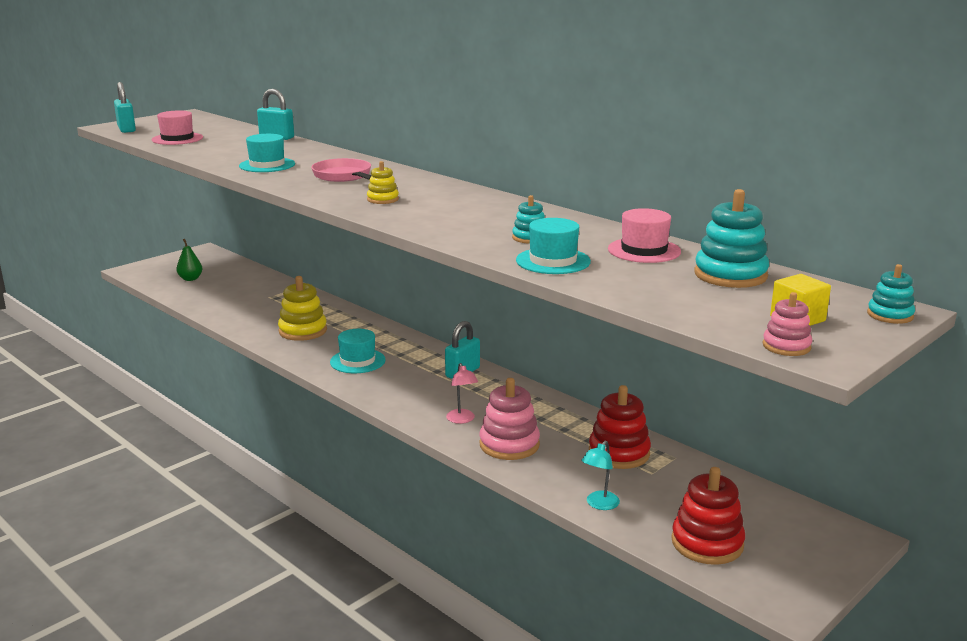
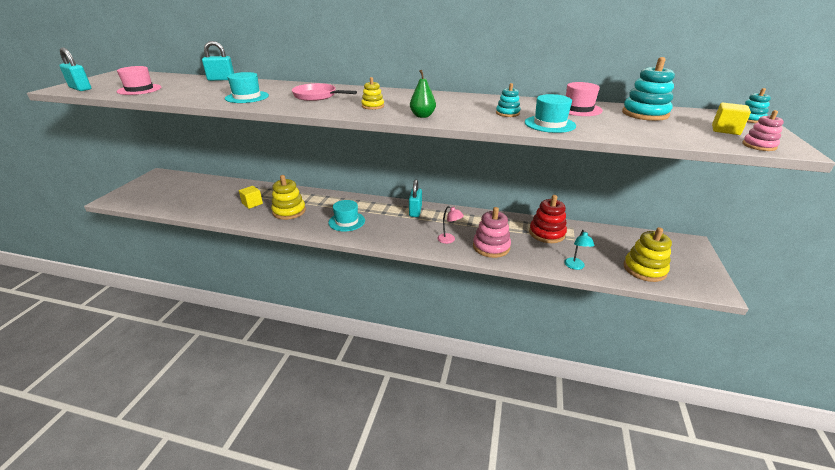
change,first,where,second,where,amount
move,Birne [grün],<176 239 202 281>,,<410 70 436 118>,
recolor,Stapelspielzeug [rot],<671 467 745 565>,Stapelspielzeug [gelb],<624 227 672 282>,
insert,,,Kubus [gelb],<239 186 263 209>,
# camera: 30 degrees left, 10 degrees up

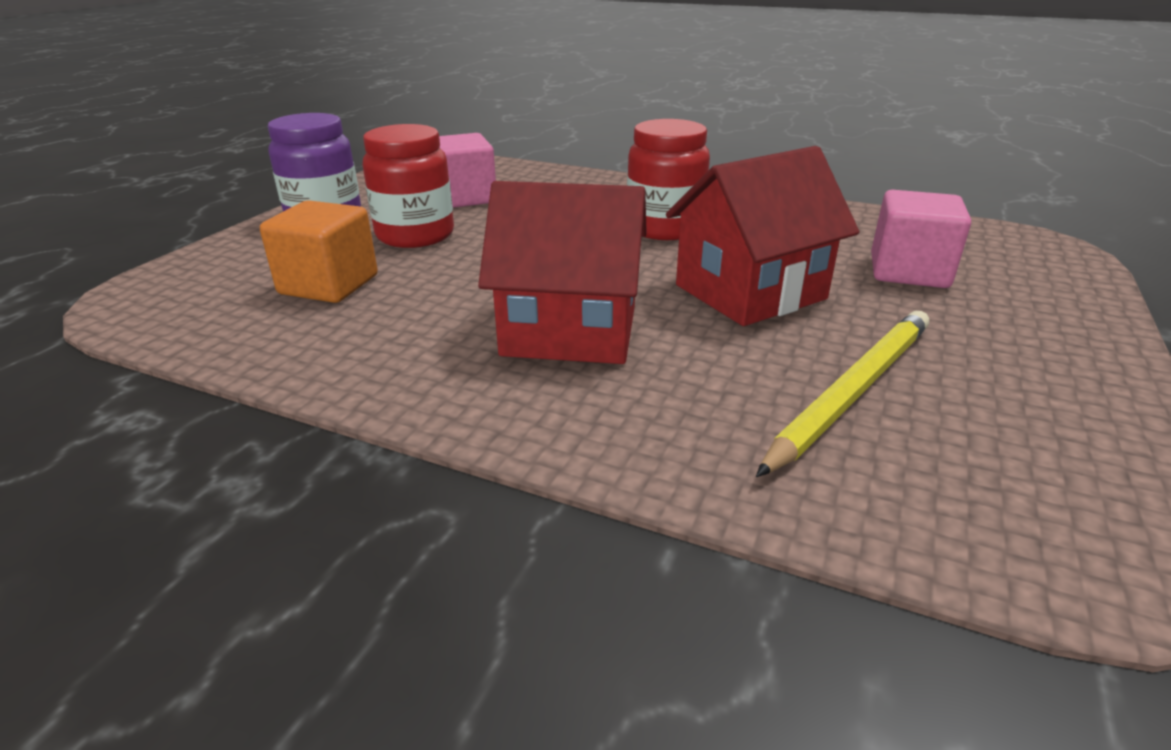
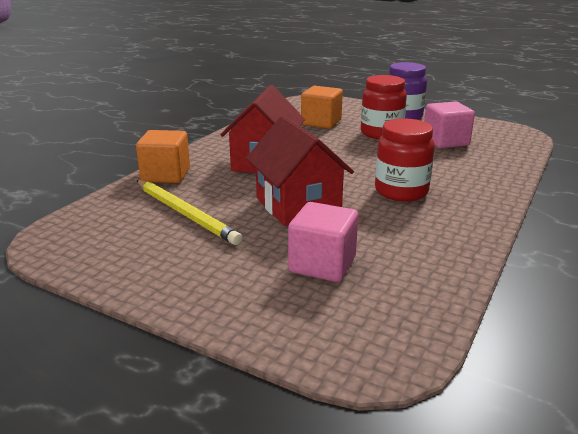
change,first,where,second,where,amount
insert,,,Kubus [orange],<136 130 190 183>,
# camera: 95 degrees right, 5 degrees down

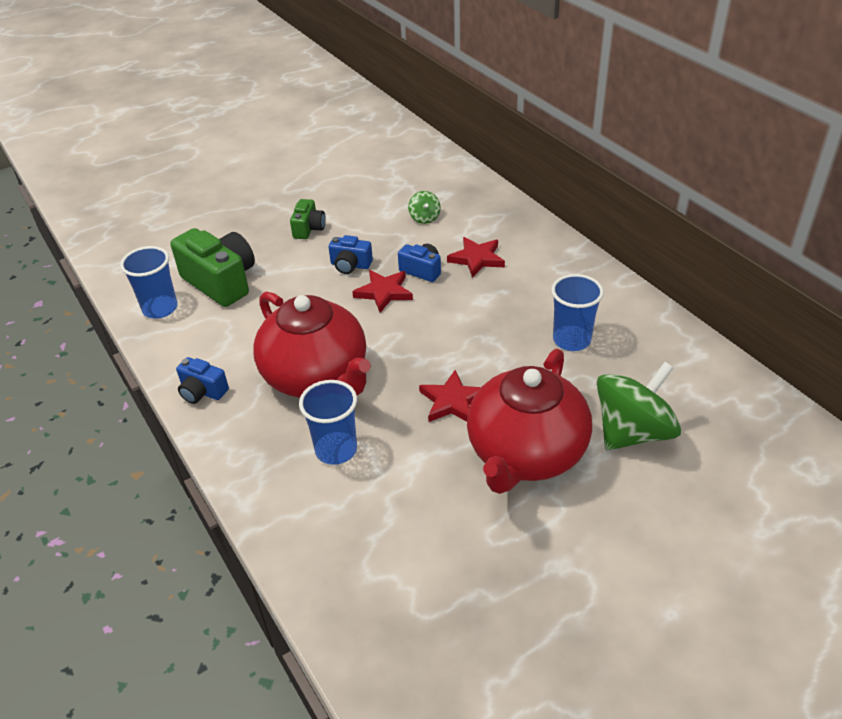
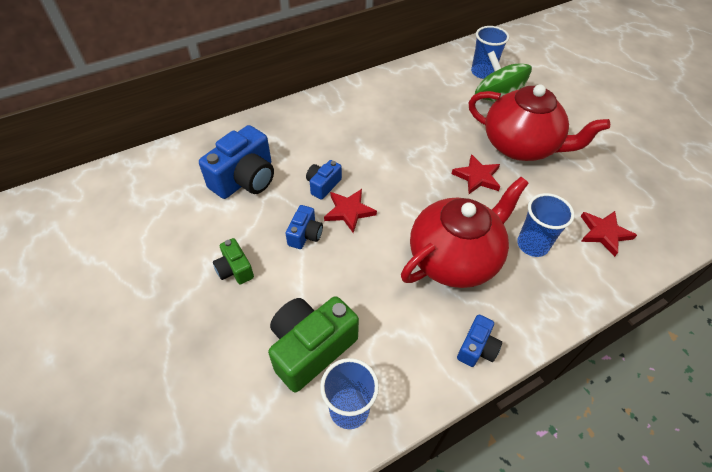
change,first,where,second,where,amount
replace,Kreisel [grün],<408 191 441 224>,Kamera [blau],<199 125 274 199>,
rotate,Kamera [grün],<290 199 326 239>,,<213 238 254 284>,135 degrees counterclockwise
move,Stern [rot],<447 237 505 278>,,<581 211 637 257>,
move,Becher [blau],<551 274 604 351>,,<471 26 509 79>,
# camera: 90 degrees left, 10 degrees up

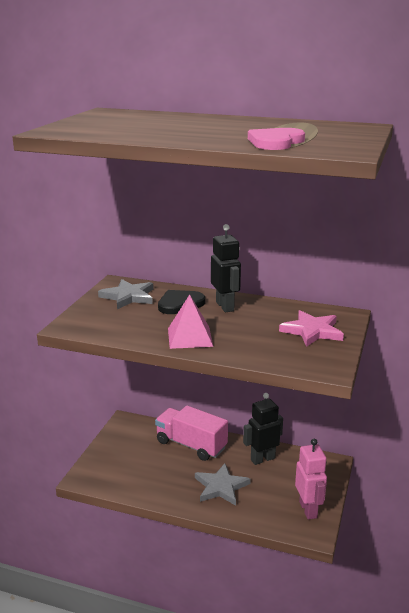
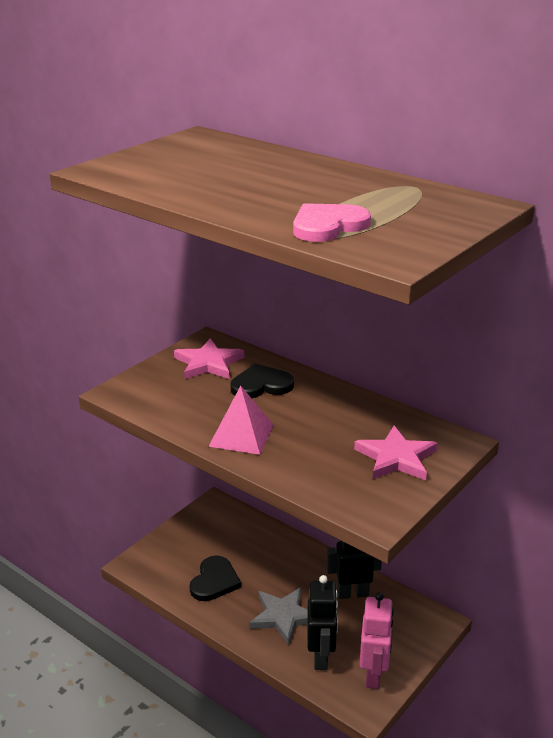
change,first,where,second,where,amount
move,Roboter [schwarz],<211 224 241 313>,,<307 575 338 670>,
recolor,Stern [grau],<98 279 154 309>,Stern [rosa],<174 338 244 379>,
delete,Lastwagen [rosa],<155 405 228 461>,,,
insert,,,Herz [schwarz],<189 555 241 601>,
# camera: 20 degrees right, 5 degrees up

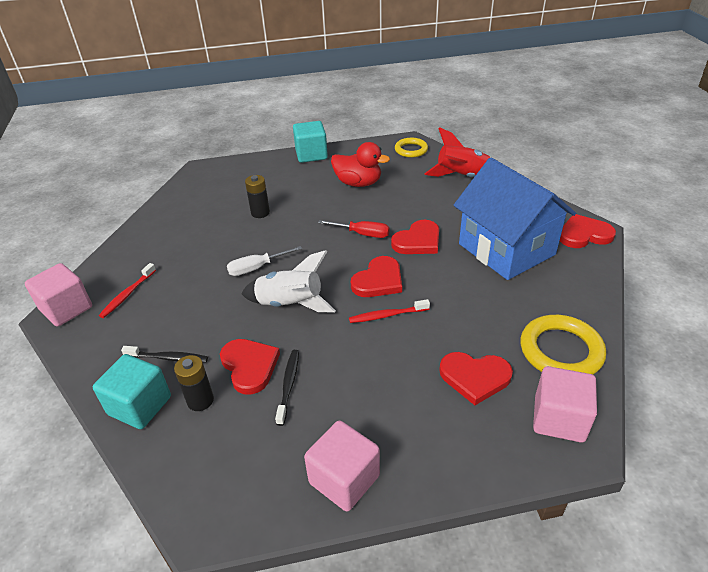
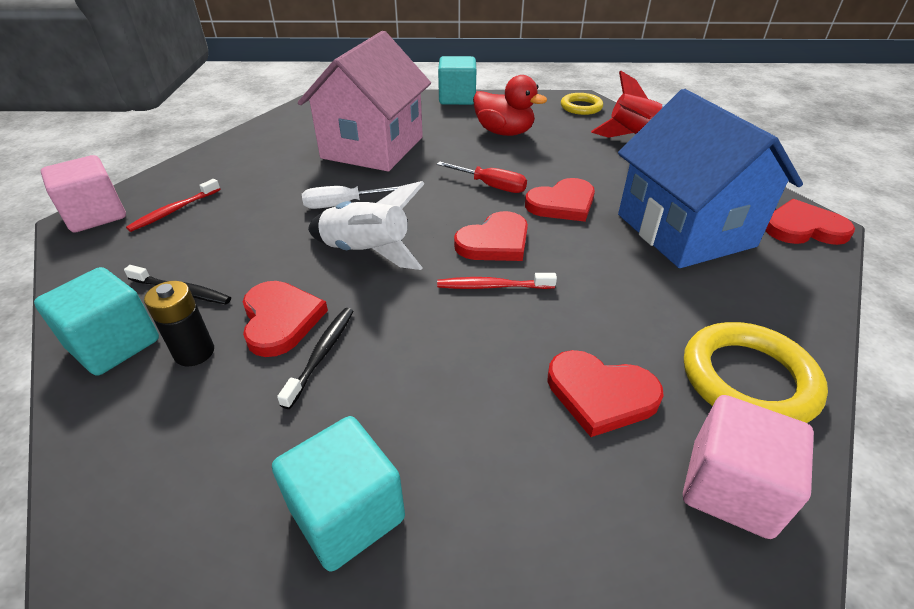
change,first,where,second,where,amount
replace,Batterie [schwarz],<245 175 270 218>,Haus [rosa],<298 31 431 171>,
recolor,Kubus [rosa],<304 420 380 512>,Kubus [türkis],<272 416 405 572>,
# camera: 10 degrees right, 0 degrees up

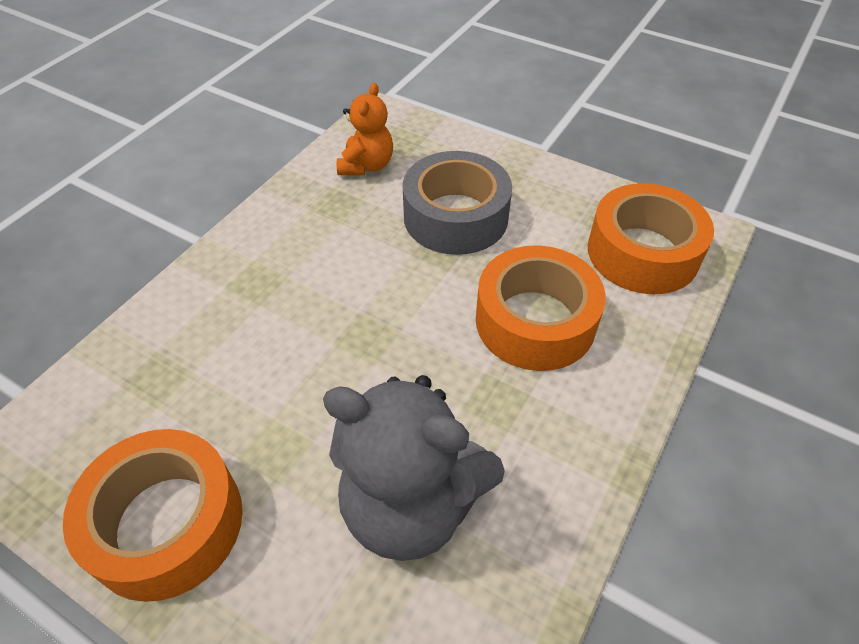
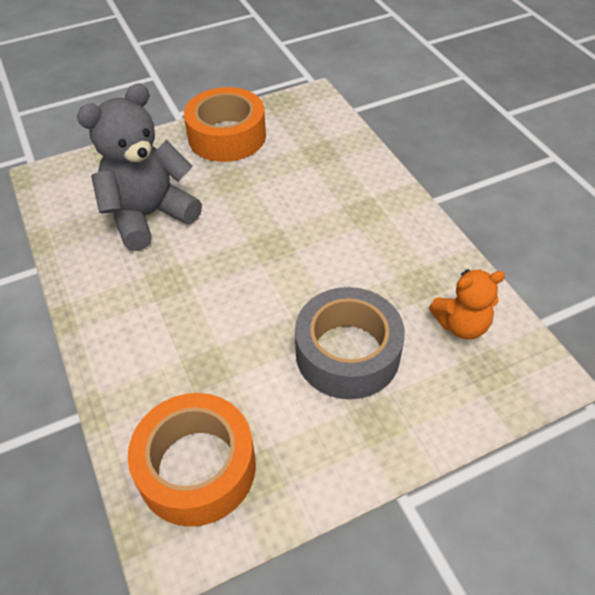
change,first,where,second,where,amount
rotate,Teddybär [orange],<337 83 393 176>,,<429 269 505 339>,60 degrees counterclockwise
delete,Klebeband [orange],<476 245 606 371>,,,
# camera: 125 degrees right, 0 degrees up

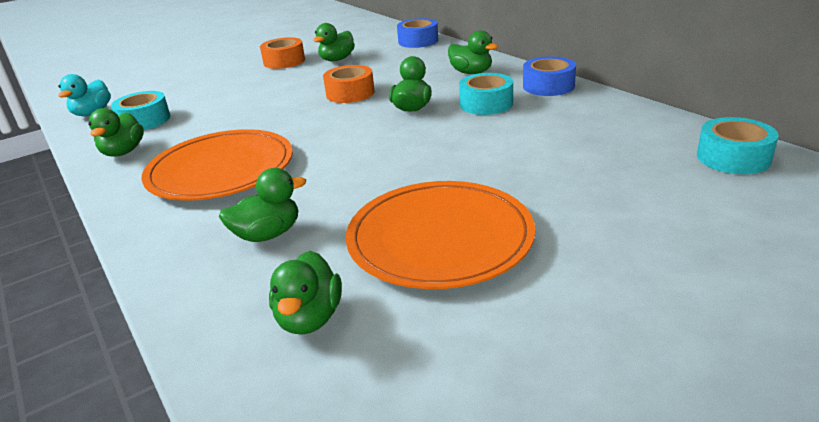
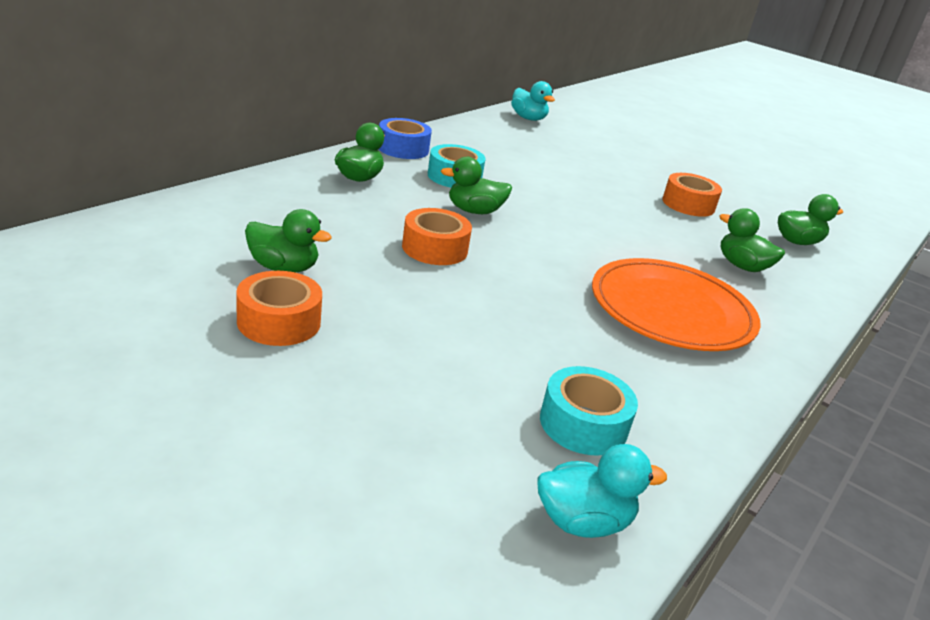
change,first,where,second,where,amount
delete,Klebeband [blau],<397 18 438 48>,,,
delete,Ente [grün],<88 108 144 157>,,,
replace,Klebeband [türkis],<697 117 779 174>,Ente [türkis],<511 81 555 121>,
replace,Teller [orange],<346 181 535 289>,Klebeband [orange],<662 173 722 217>,
# camera: 115 degrees left, 0 degrees up

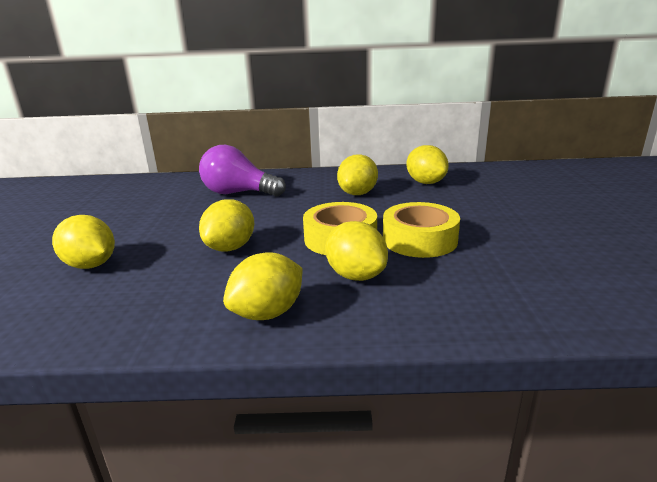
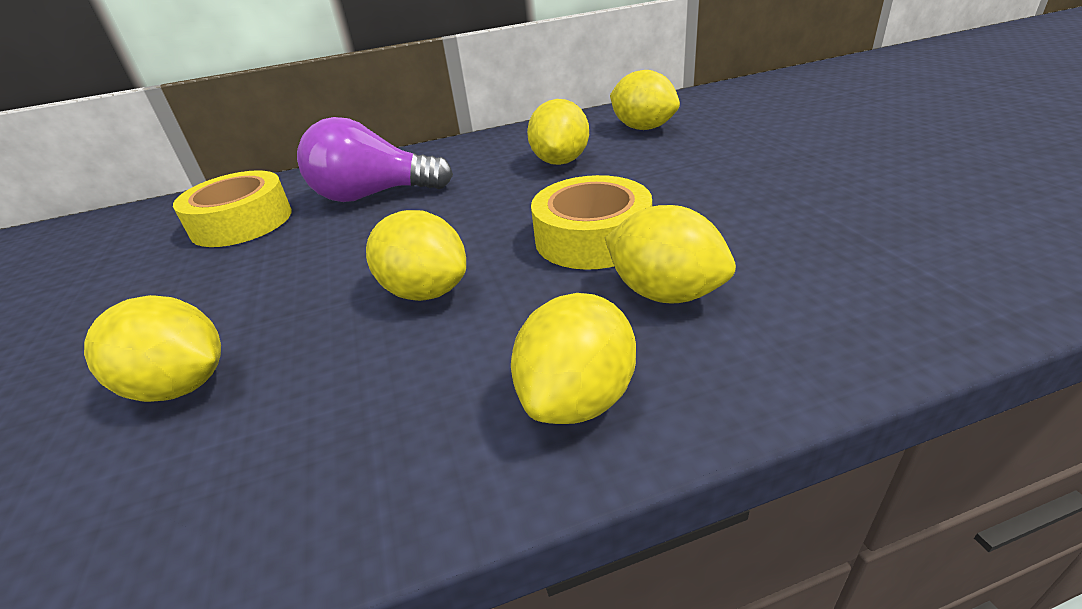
change,first,where,second,where,amount
rotate,Zitrone [gelb],<199 199 254 252>,,<366 210 466 301>,60 degrees counterclockwise
move,Klebeband [gelb],<383 202 460 258>,,<173 170 292 247>,
# camera: 15 degrees left, 10 degrees up

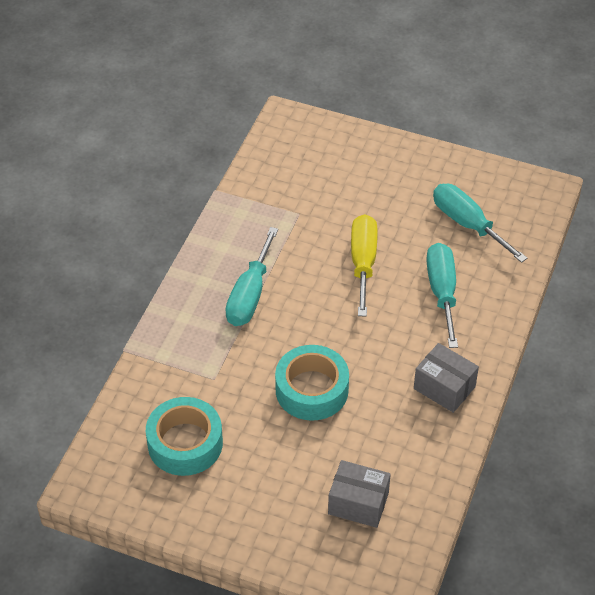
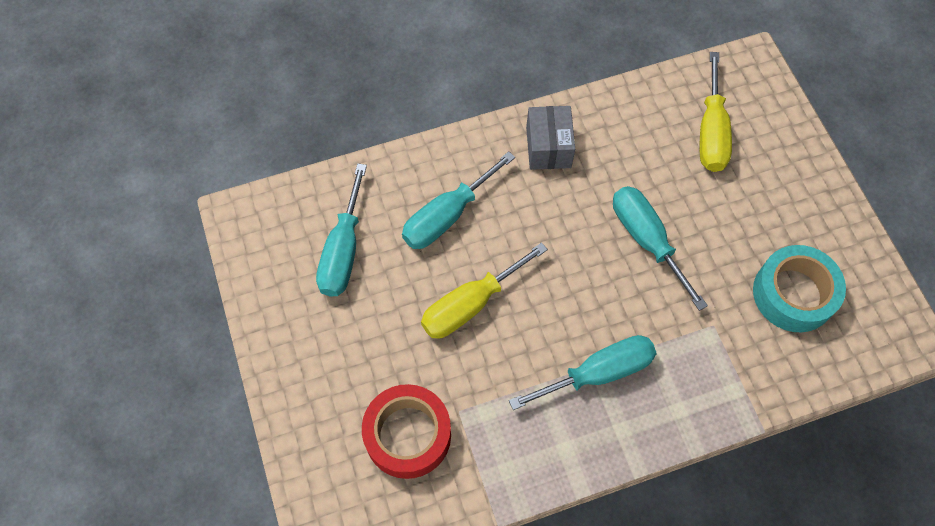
change,first,where,second,where,amount
replace,Klebeband [türkis],<275 345 349 421>,Schraubenzieher [türkis],<613 186 708 311>,
replace,Schachtel [grau],<328 460 391 528>,Schraubenzieher [gelb],<700 52 732 172>,
insert,,,Klebeband [rot],<362 384 451 479>,
# camera: 130 degrees left, 15 degrees up

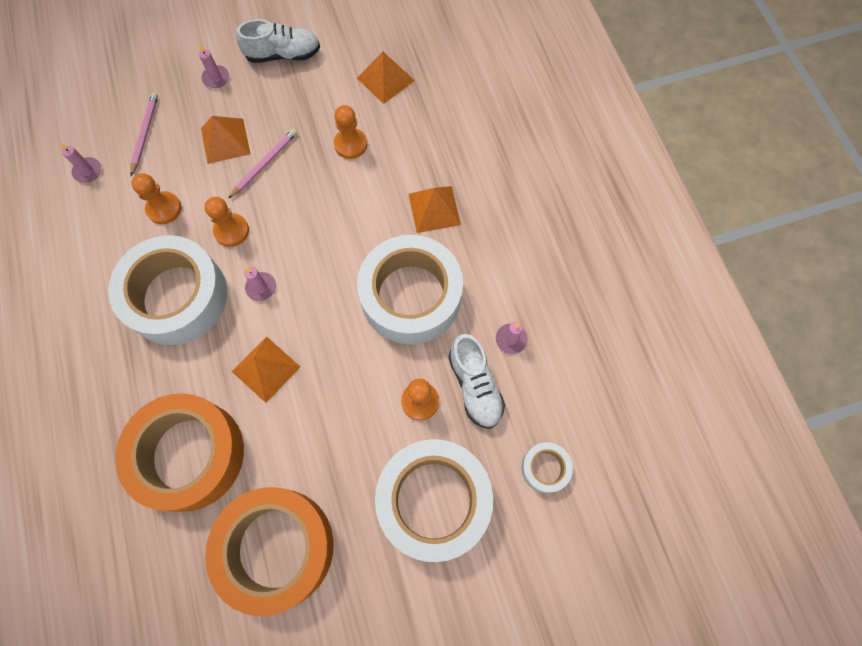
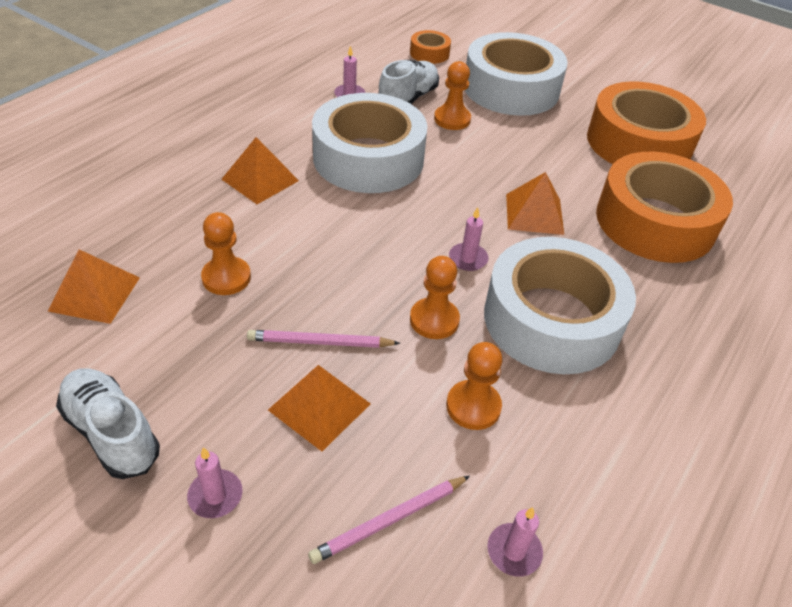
change,first,where,second,where,amount
recolor,Klebeband [weiß],<521 442 573 493>,Klebeband [orange],<410 30 451 64>,
# camera: 130 degrees left, 25 degrees down

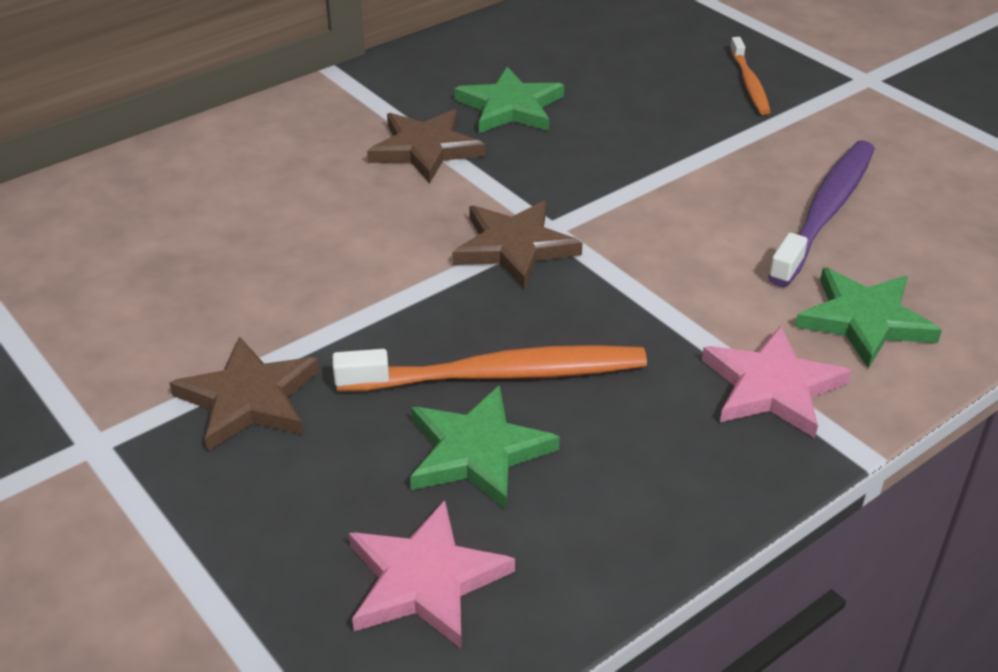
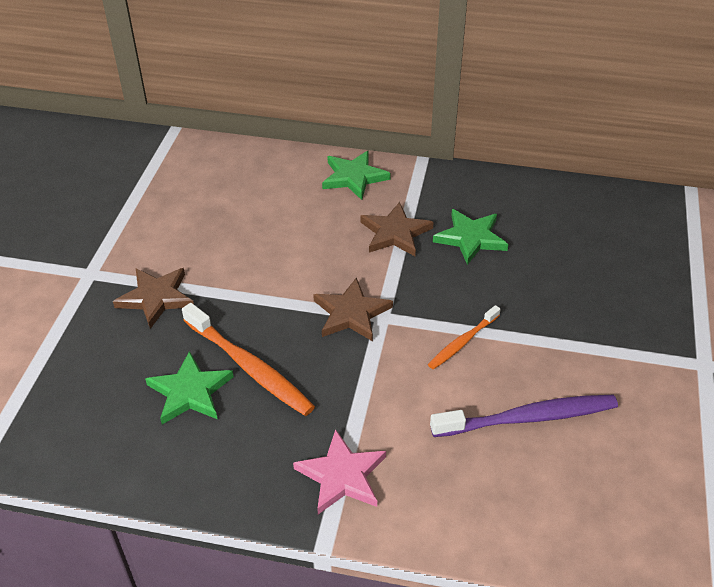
change,first,where,second,where,amount
move,Zahnbürste [orange],<730 37 771 115>,,<428 305 501 369>,
move,Stern [grün],<795 268 942 368>,,<322 151 391 200>,
delete,Stern [rosa],<349 500 515 649>,,,
# camera: 50 degrees right, 5 degrees up

